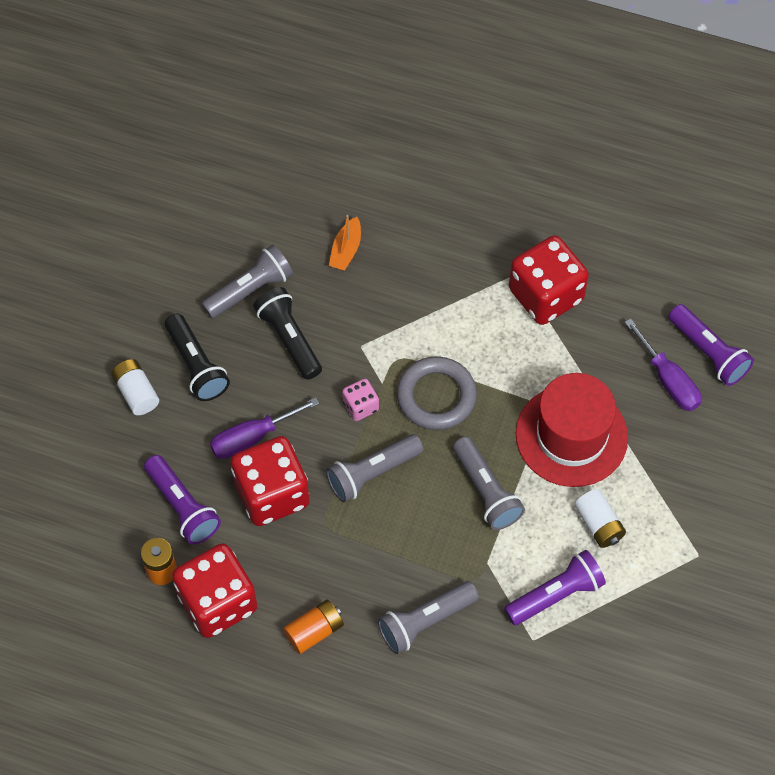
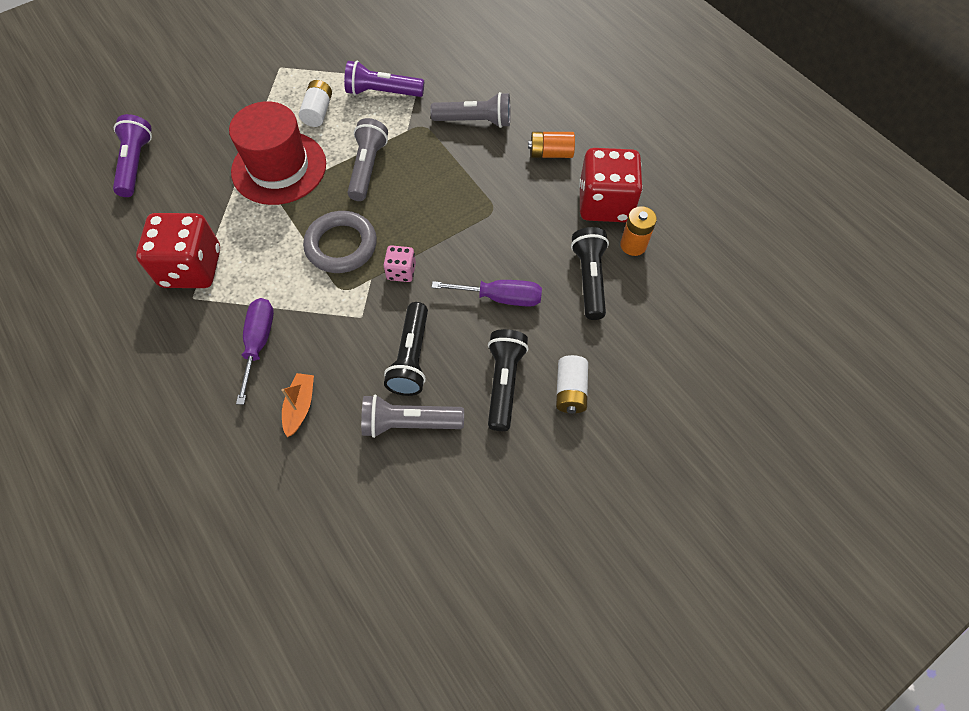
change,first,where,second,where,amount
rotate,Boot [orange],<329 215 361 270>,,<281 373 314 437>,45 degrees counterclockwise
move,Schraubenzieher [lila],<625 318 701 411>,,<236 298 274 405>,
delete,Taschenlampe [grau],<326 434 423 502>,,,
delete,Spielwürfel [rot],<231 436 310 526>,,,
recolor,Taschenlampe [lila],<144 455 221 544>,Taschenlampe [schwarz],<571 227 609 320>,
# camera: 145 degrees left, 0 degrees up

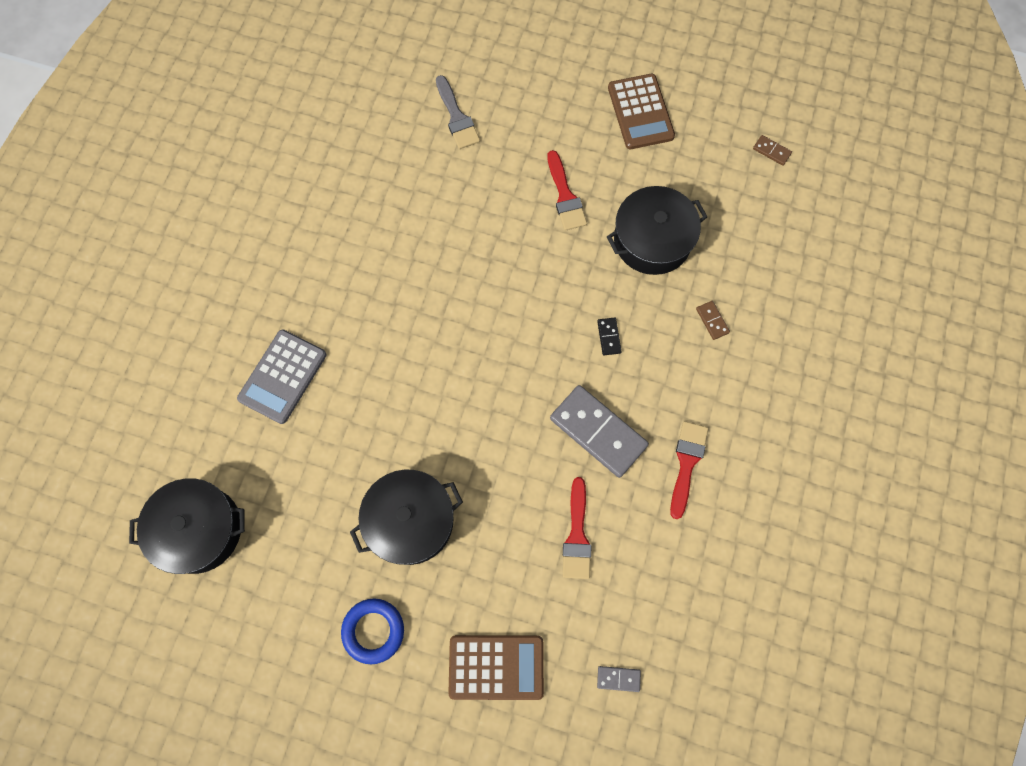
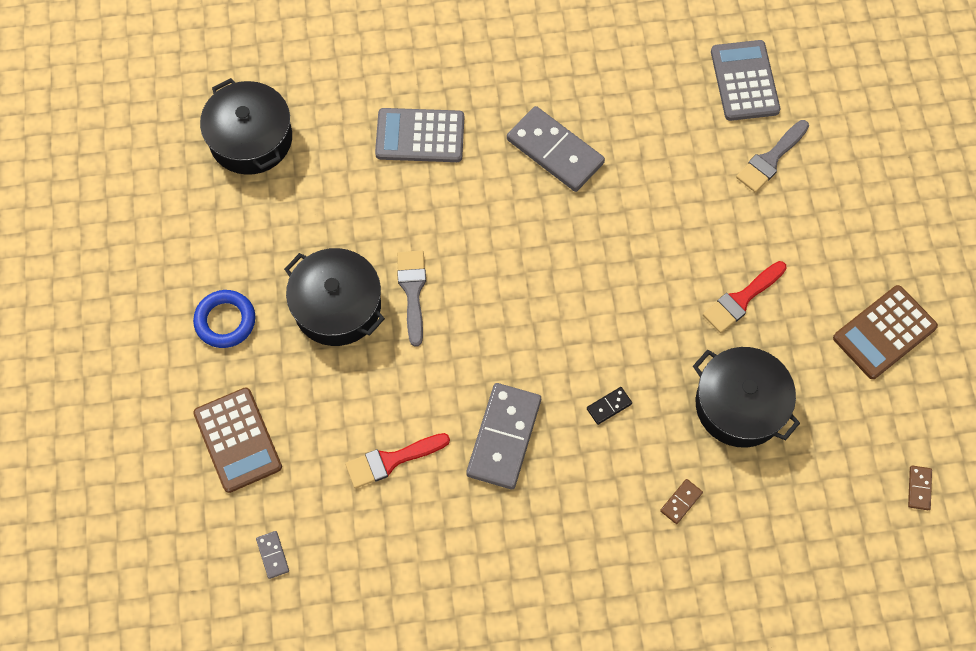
change,first,where,second,where,amount
delete,Pinsel [rot],<670 421 708 519>,,,
insert,,,Taschenrechner [grau],<711 40 780 121>,
insert,,,Dominostein [grau],<507 106 605 192>,
insert,,,Pinsel [grau],<397 250 426 347>,
# camera: 65 degrees right, 5 degrees down

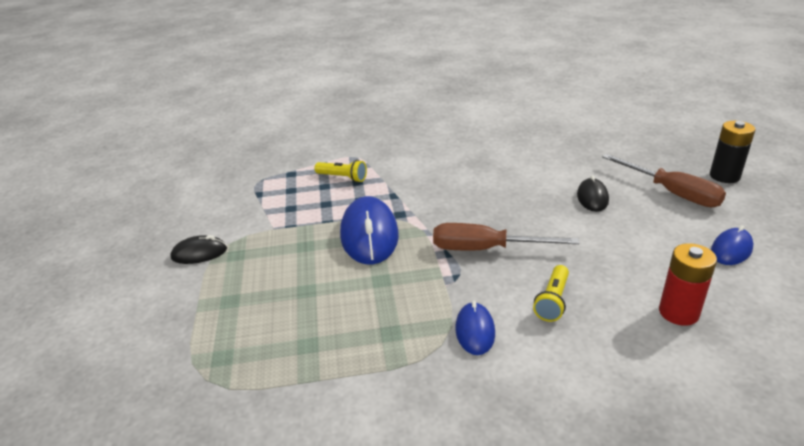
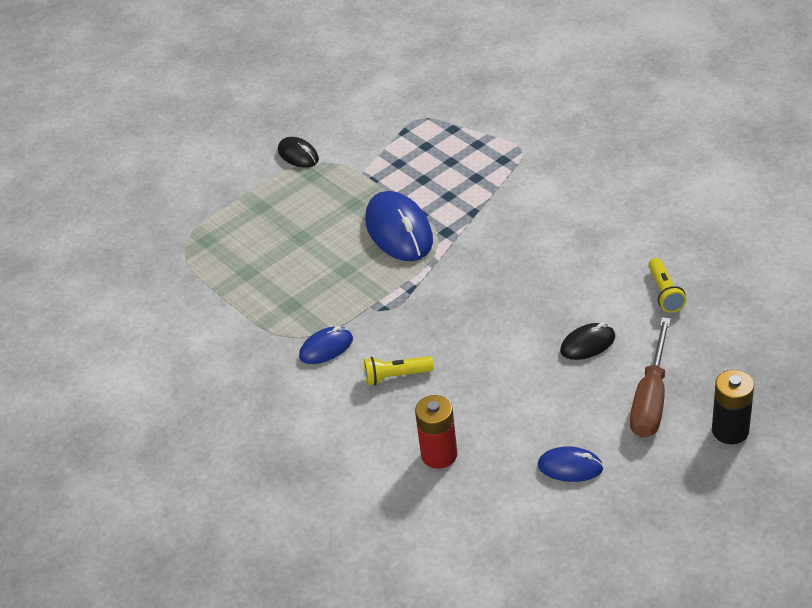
change,first,where,second,where,amount
move,Taschenlampe [gelb],<314 160 367 182>,,<648 258 686 313>,
rotate,Computermaus [blau],<340 196 399 265>,,<365 191 433 261>,75 degrees counterclockwise
delete,Schraubenzieher [braun],<433 223 579 250>,,,
# camera: 60 degrees right, 10 degrees up

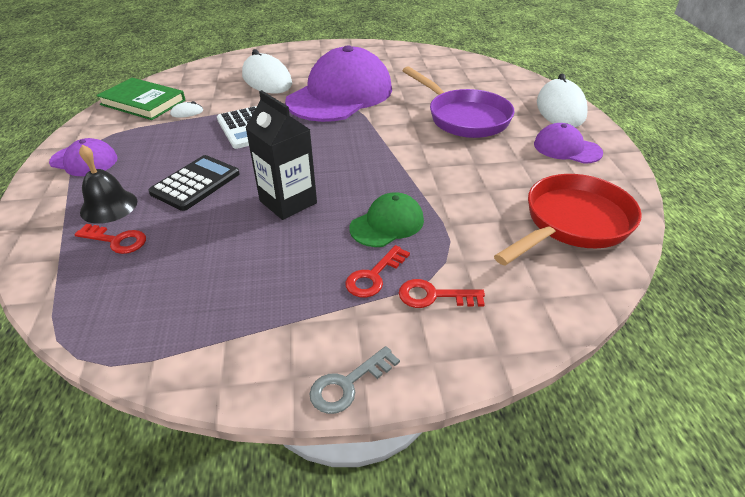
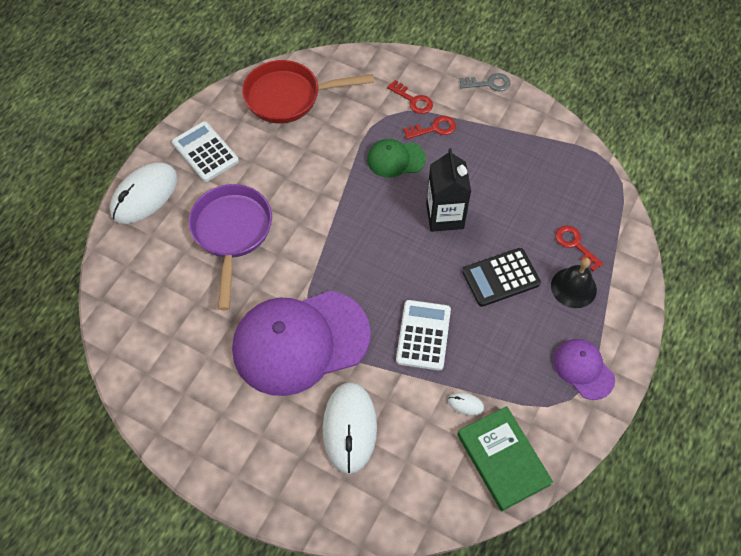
change,first,where,second,where,amount
replace,Kappe [lila],<534 123 603 164>,Taschenrechner [weiß],<172 121 239 182>,
# camera: 145 degrees left, 20 degrees up

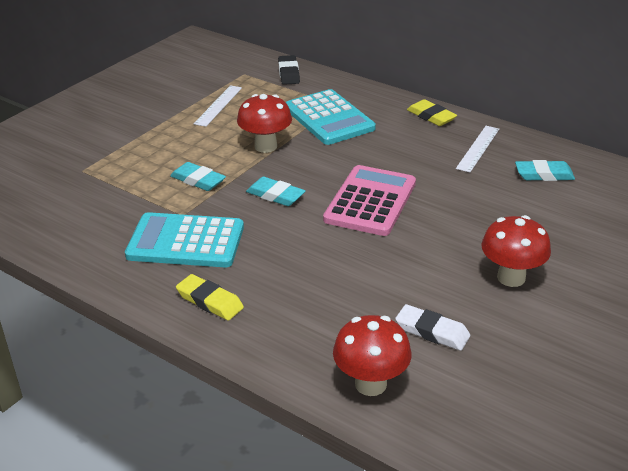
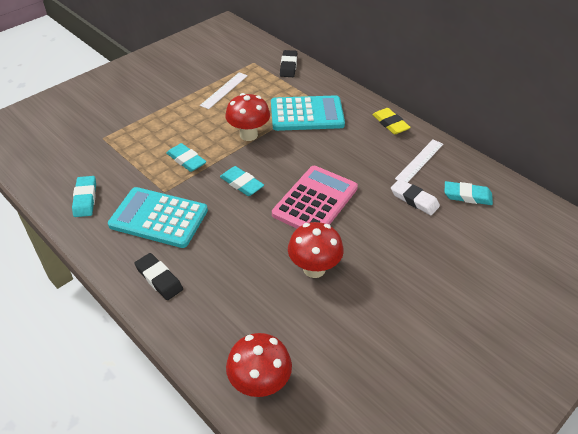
change,first,where,second,where,amount
rotate,Taschenrechner [türkis],<286 89 376 145>,,<271 95 345 131>,75 degrees counterclockwise
move,Pilz [rot],<481 215 551 287>,,<288 222 344 278>,
recolor,Radiergummi [gelb],<176 274 244 321>,Radiergummi [schwarz],<134 253 183 300>,
move,Radiergummi [weiß],<395 304 470 351>,,<391 179 440 215>,
insert,,,Radiergummi [türkis],<72 176 96 217>,
# camera: 10 degrees right, 10 degrees up

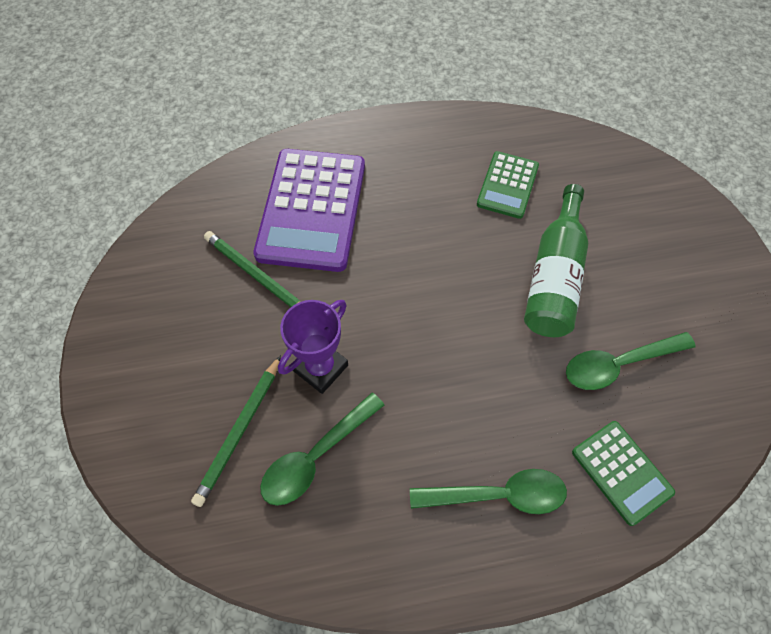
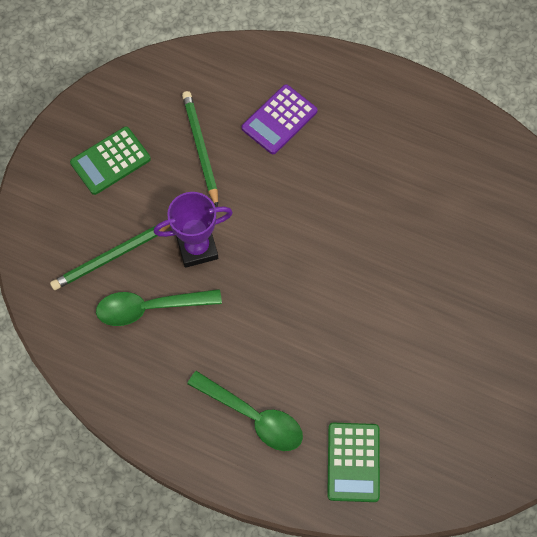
change,first,where,second,where,amount
resize,Taschenrechner [lila],<253 149 365 272>,,<242 85 318 154>,x0.54
move,Taschenrechner [grün],<477 151 539 219>,,<70 127 151 195>,
delete,Flasche [grün],<524 184 588 337>,,,
delete,Löffel [grün],<566 332 696 390>,,,
# camera: 35 degrees right, 5 degrees up

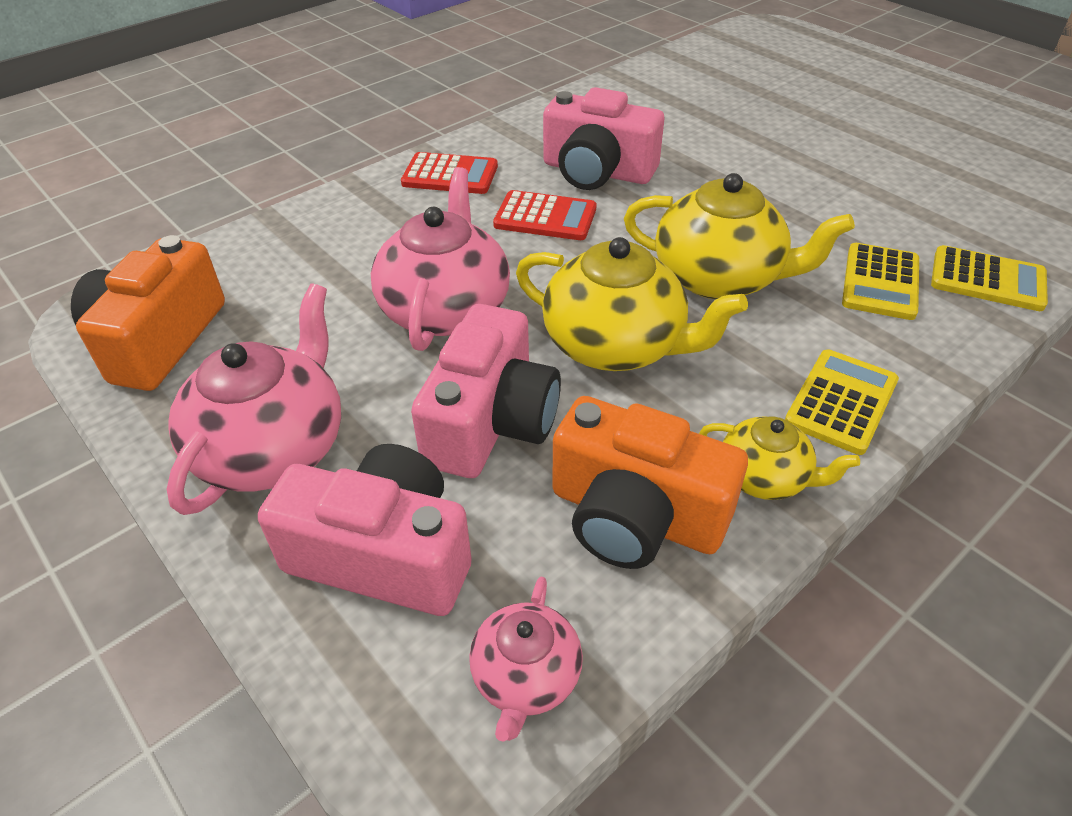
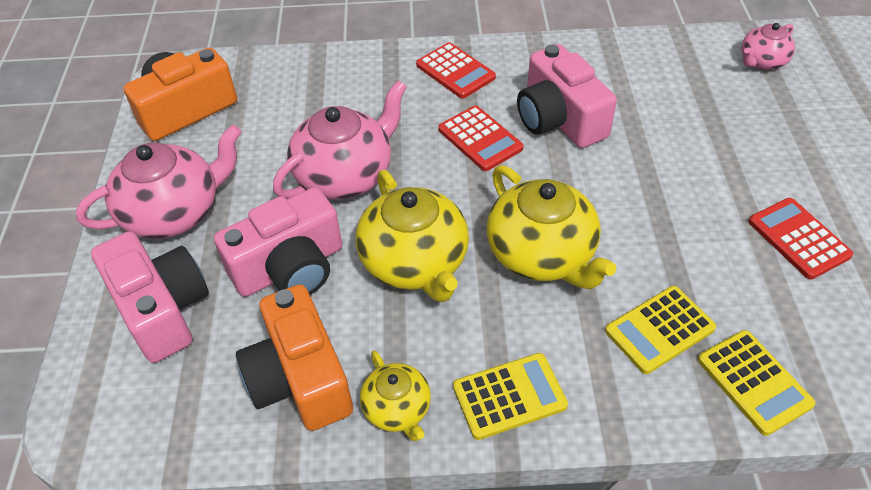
change,first,where,second,where,amount
move,Teekanne [rosa],<469 577 583 742>,,<742 23 795 70>,
insert,,,Taschenrechner [rot],<748 198 853 279>,
# camera: 40 degrees right, 5 degrees up

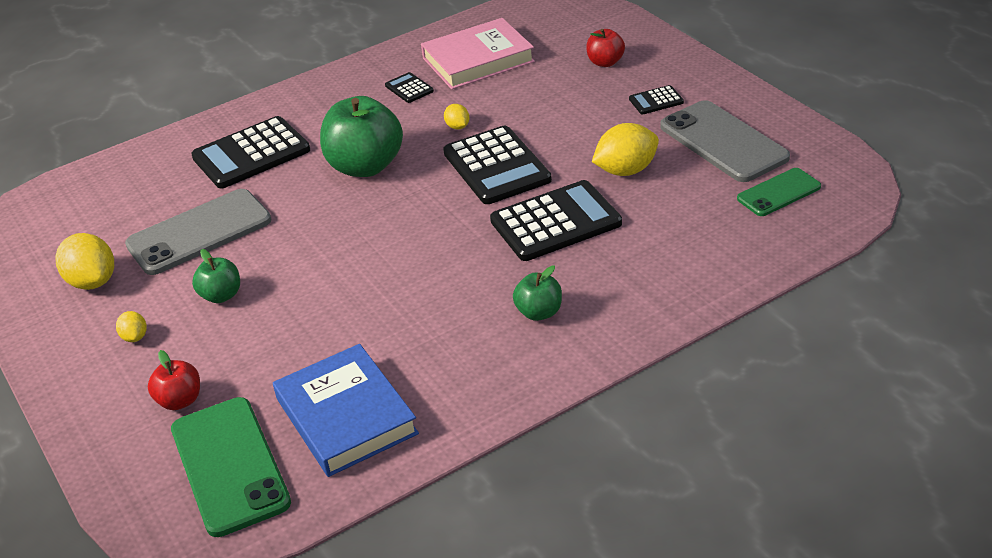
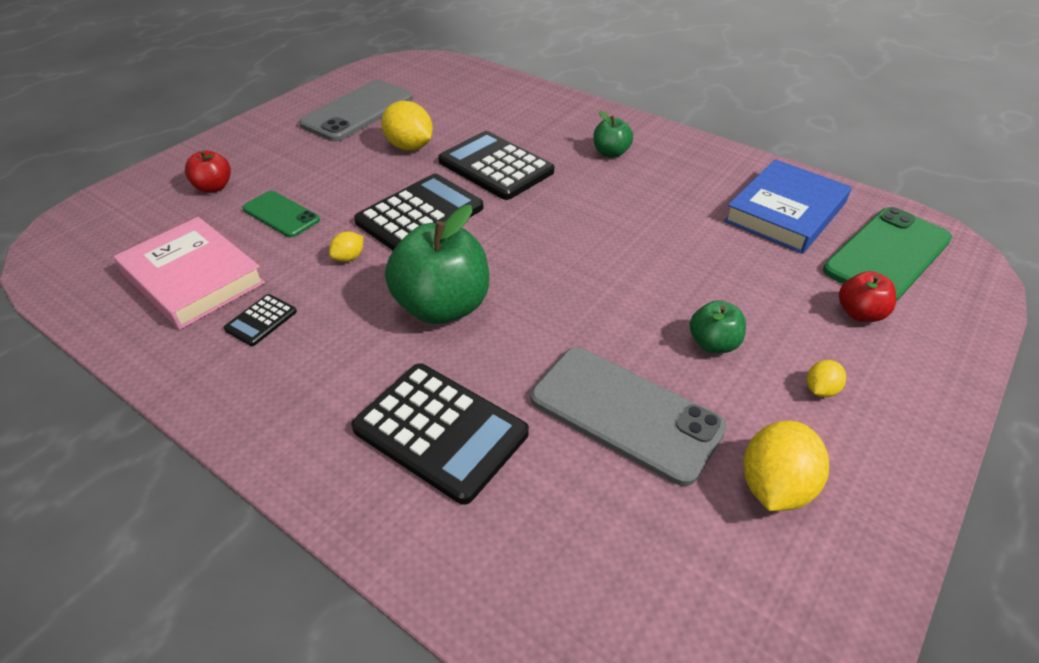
change,first,where,second,where,amount
delete,Taschenrechner [schwarz],<629 85 684 114>,,,
move,Handy [grün],<737 168 821 216>,,<243 191 320 237>,
# camera: 115 degrees left, 5 degrees up

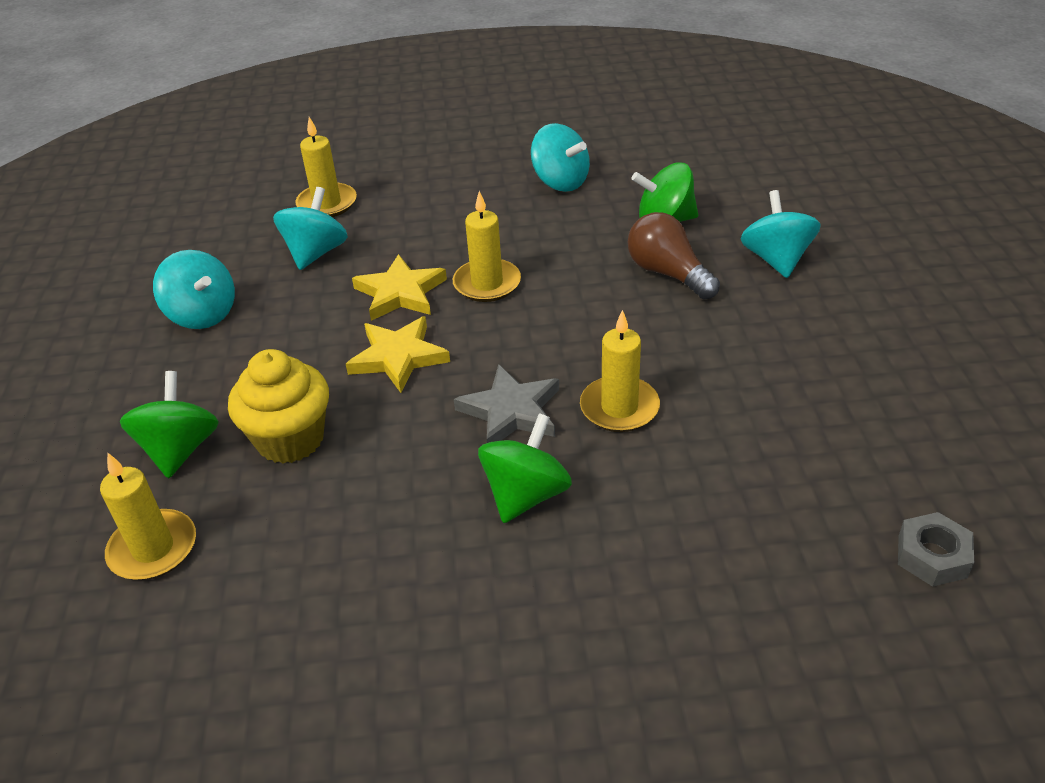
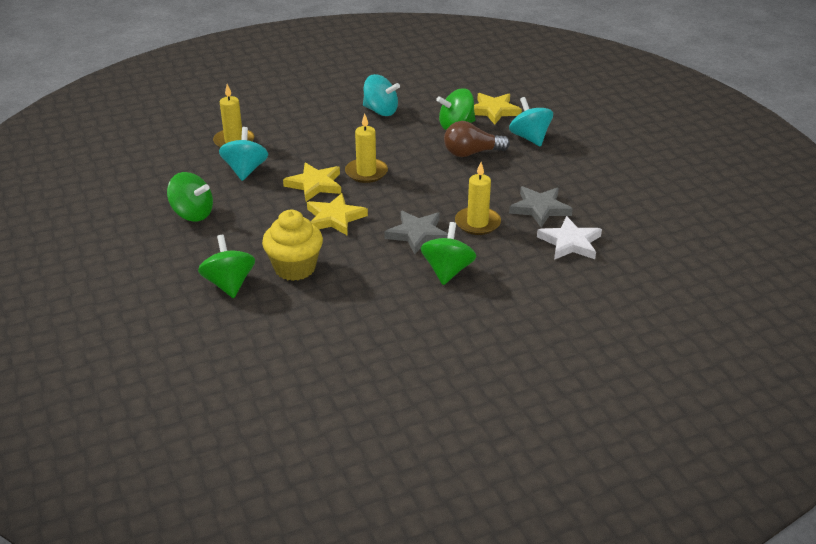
change,first,where,second,where,amount
rotate,Glühbirne [braun],<628 212 720 299>,,<444 121 510 157>,45 degrees counterclockwise
recolor,Kreisel [türkis],<153 250 235 329>,Kreisel [grün],<167 172 213 221>,
delete,Kerze [gelb],<100 453 196 580>,,,
delete,Sechskantmutter [grau],<898 512 974 587>,,,
insert,,,Stern [gelb],<474 93 522 125>,
insert,,,Stern [grau],<509 186 573 228>,
insert,,,Stern [weiß],<537 216 602 260>,
# camera: 20 degrees left, 5 degrees down

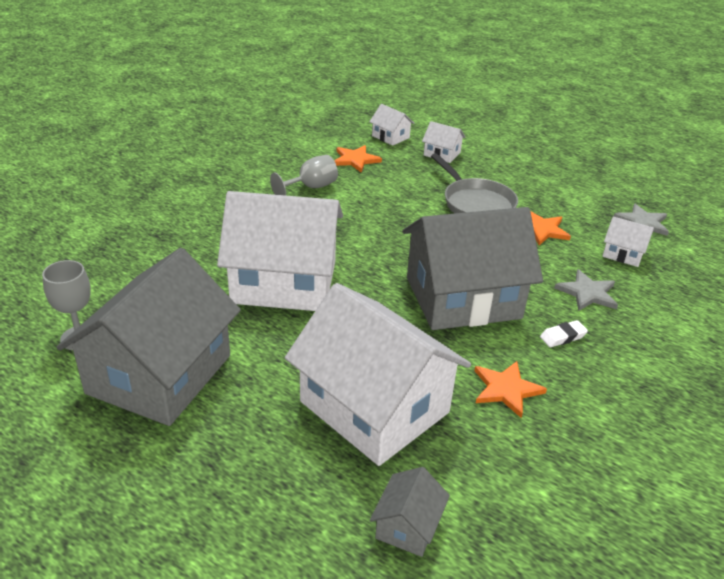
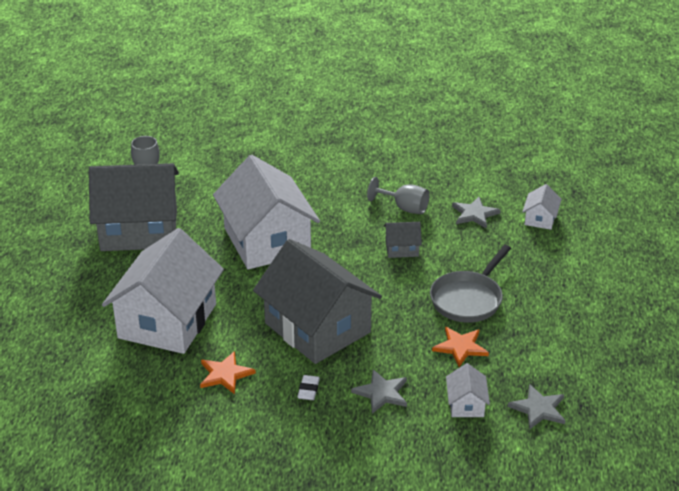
change,first,where,second,where,amount
delete,Haus [weiß],<422 121 466 163>,,,
recolor,Stern [orange],<334 145 382 173>,Stern [grau],<452 197 501 229>,
rotate,Radiergummi [weiß],<540 320 588 347>,,<297 375 320 400>,60 degrees clockwise
move,Haus [grau],<370 467 450 557>,,<384 222 422 258>,
# camera: 65 degrees right, 0 degrees up

